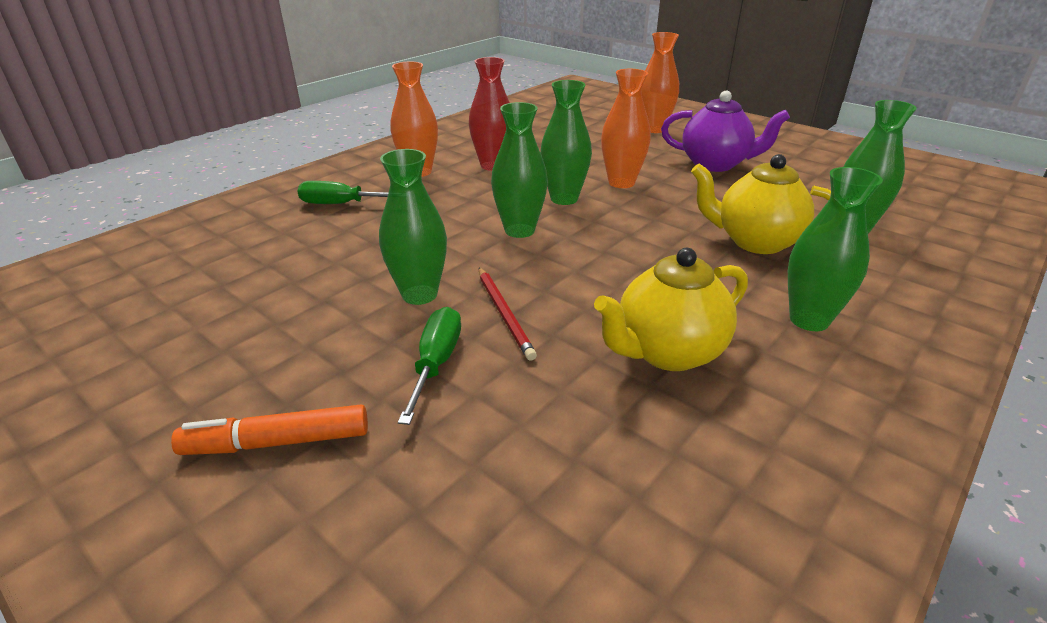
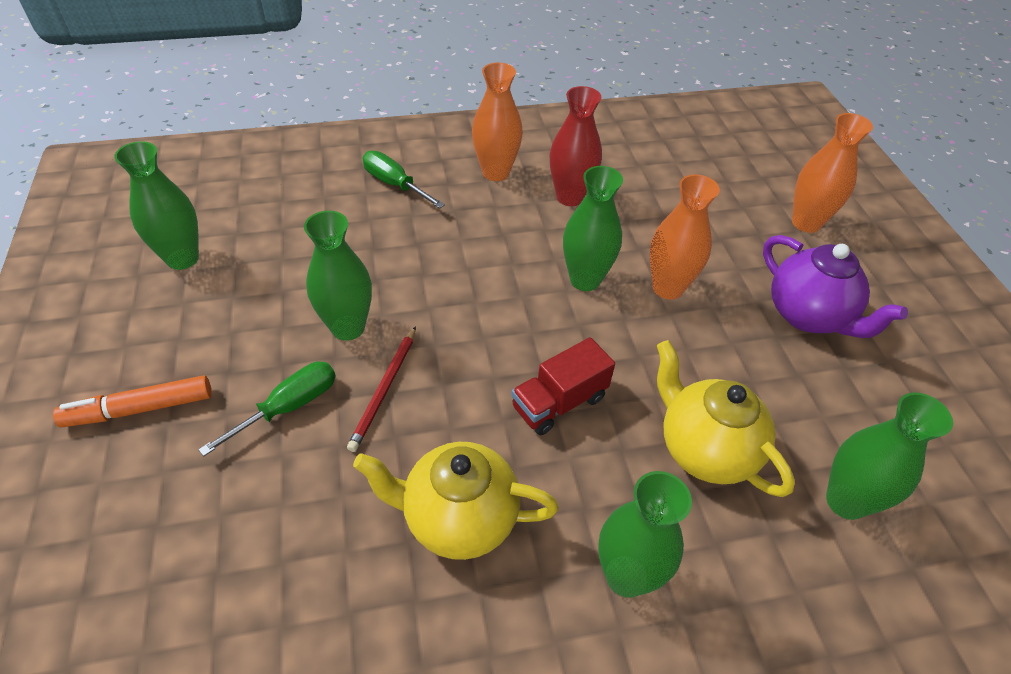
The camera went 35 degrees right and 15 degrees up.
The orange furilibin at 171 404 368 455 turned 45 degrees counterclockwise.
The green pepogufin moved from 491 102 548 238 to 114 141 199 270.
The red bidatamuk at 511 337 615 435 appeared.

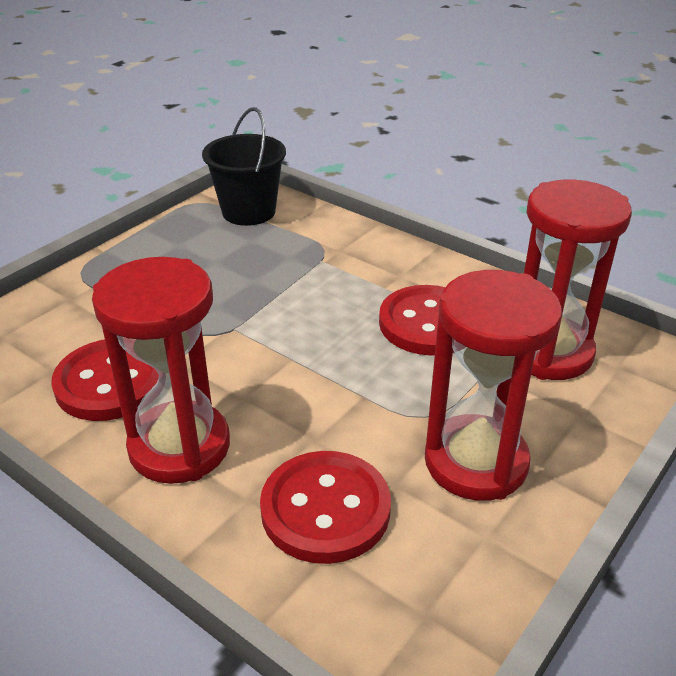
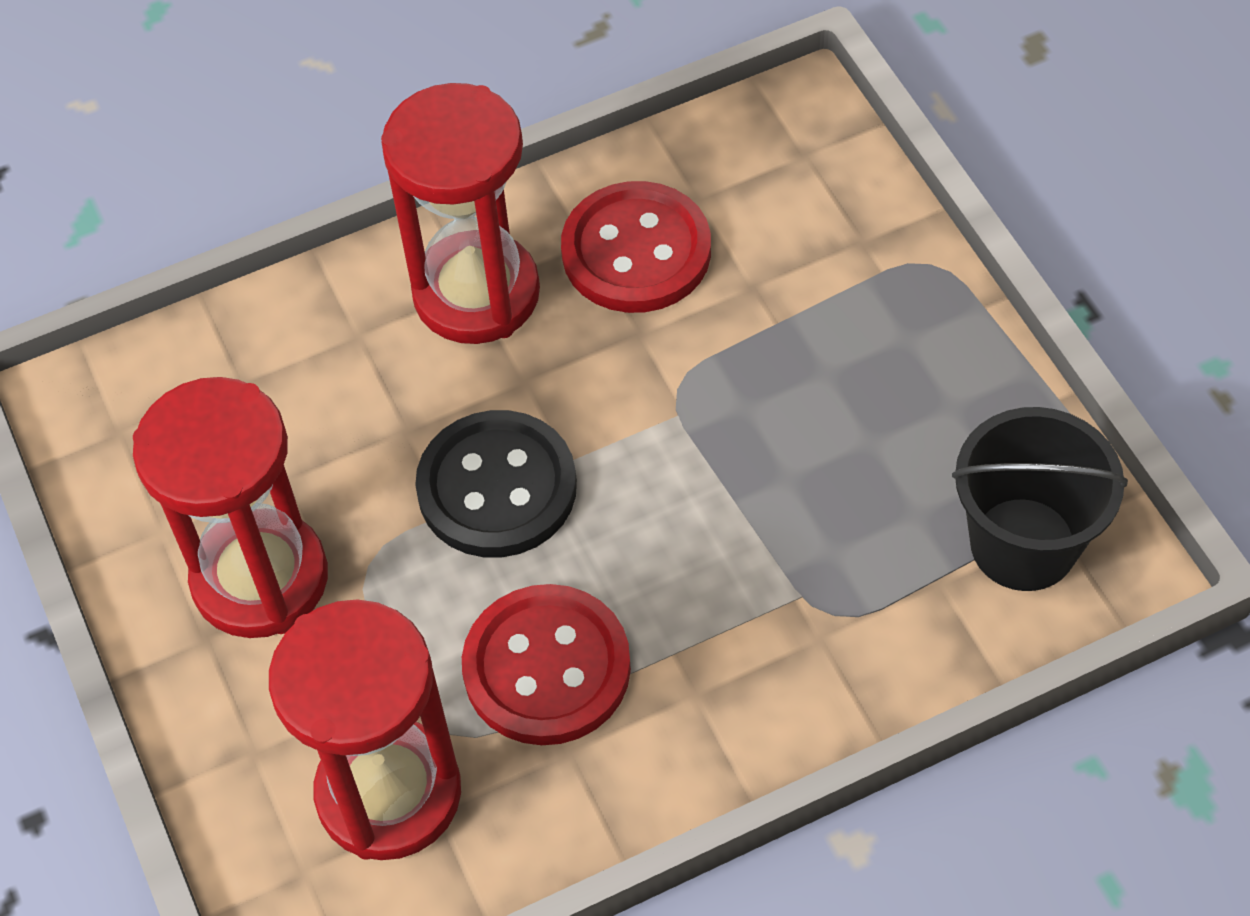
The camera went 120 degrees right and 20 degrees up.
The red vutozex at 260 451 391 564 disappeared.
The black vutozex at 415 410 577 558 appeared.

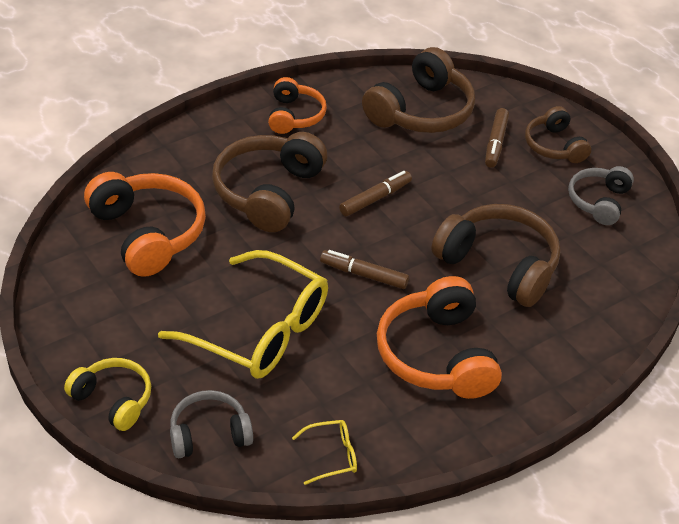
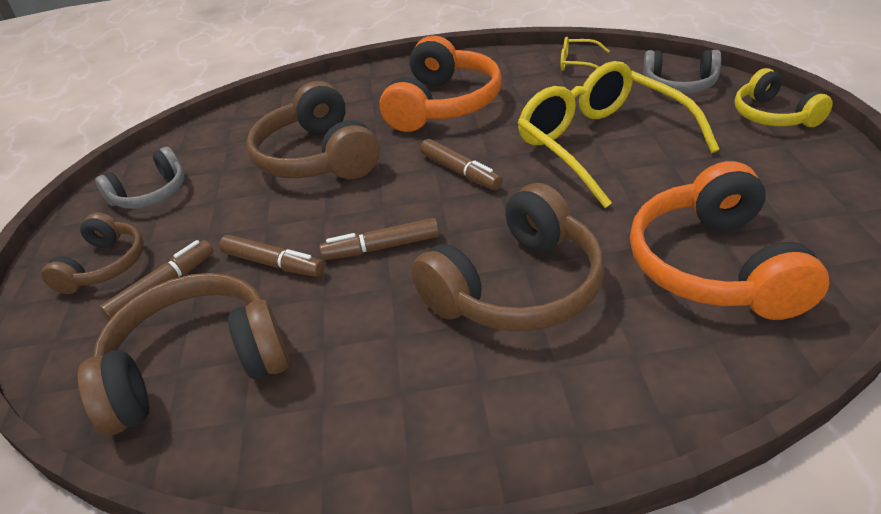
The camera went 145 degrees left and 5 degrees down.
The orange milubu at 268 77 327 134 disappeared.
The brown furilibin at 219 235 325 277 appeared.

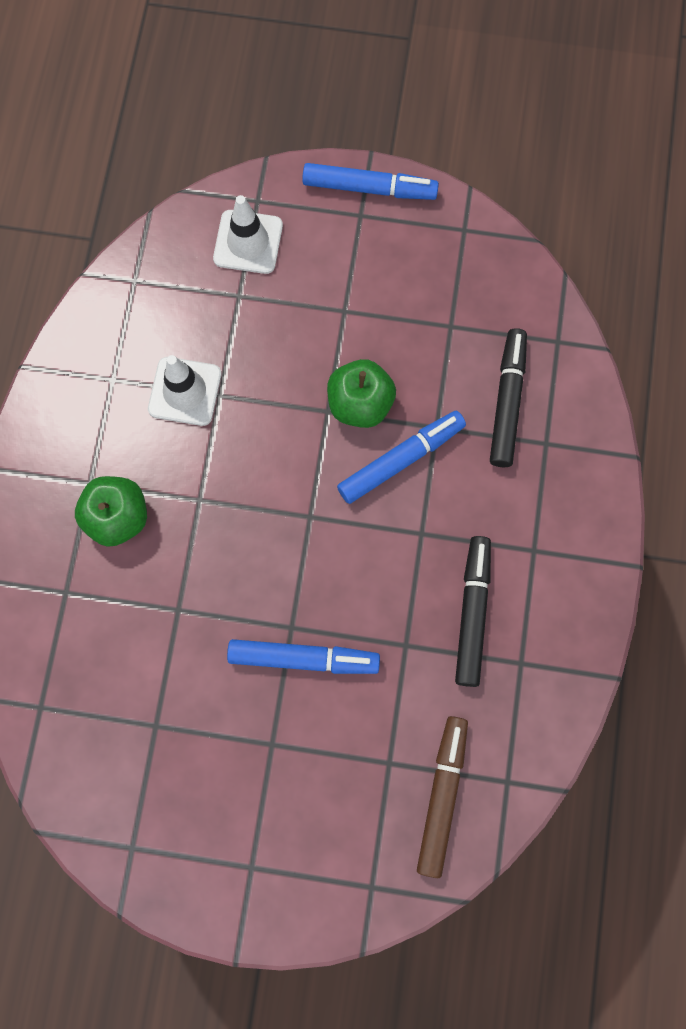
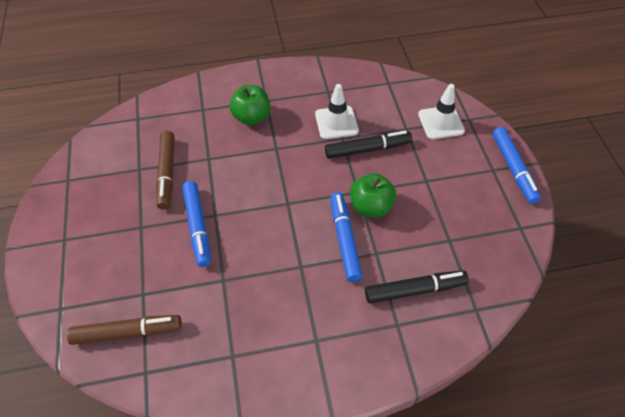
The camera went 70 degrees right and 20 degrees down.
The blue furilibin at 337 411 466 504 turned 135 degrees counterclockwise.
The black furilibin moved from 455 536 491 687 to 325 131 412 159.
The brown furilibin at 156 131 175 210 appeared.

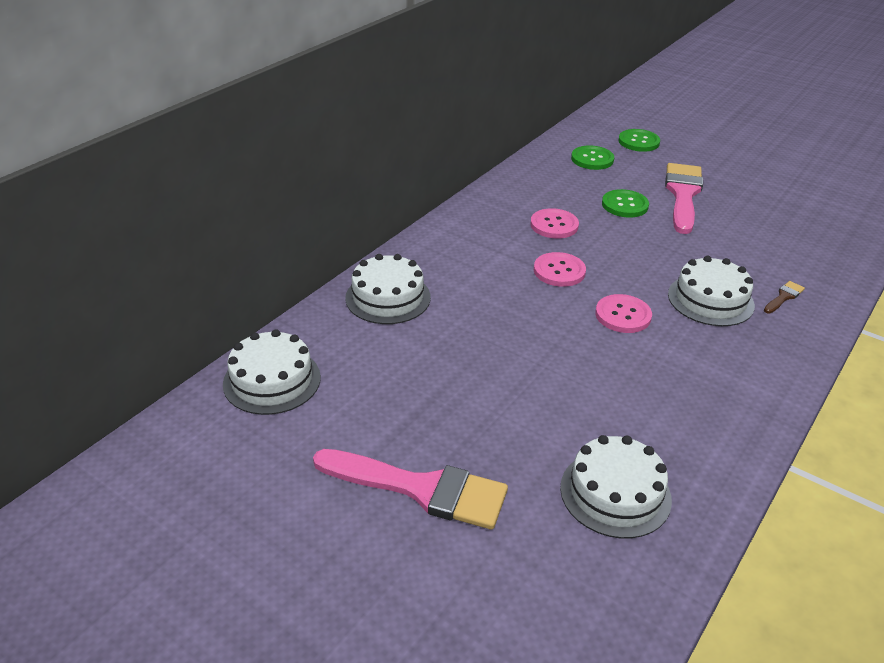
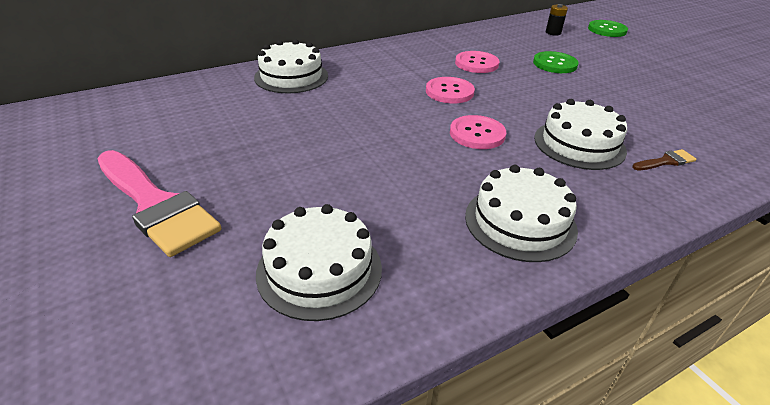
The camera went 25 degrees right and 0 degrees up.
The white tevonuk moved from 223 329 321 415 to 465 165 578 262.
The green vutozex at 571 145 614 170 was replaced by the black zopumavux at 546 4 568 36.
The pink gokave at 665 163 703 234 disappeared.

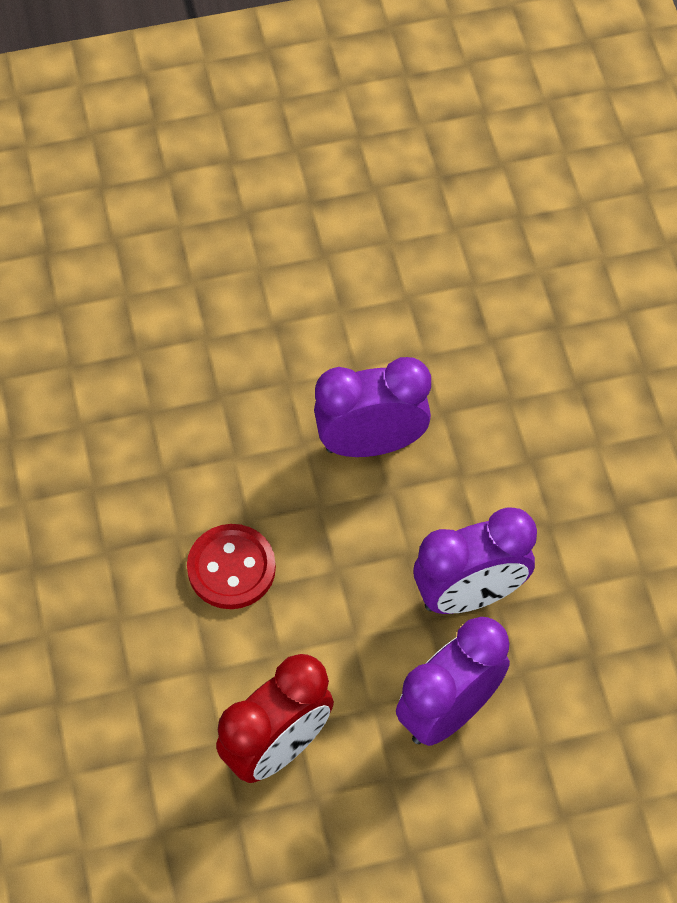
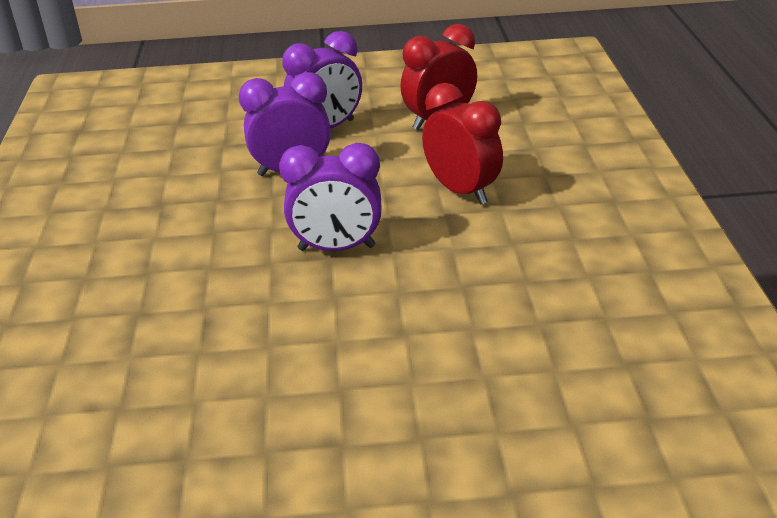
The camera went 170 degrees left and 25 degrees down.
The red vutozex at 187 524 276 609 was replaced by the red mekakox at 422 83 503 205.

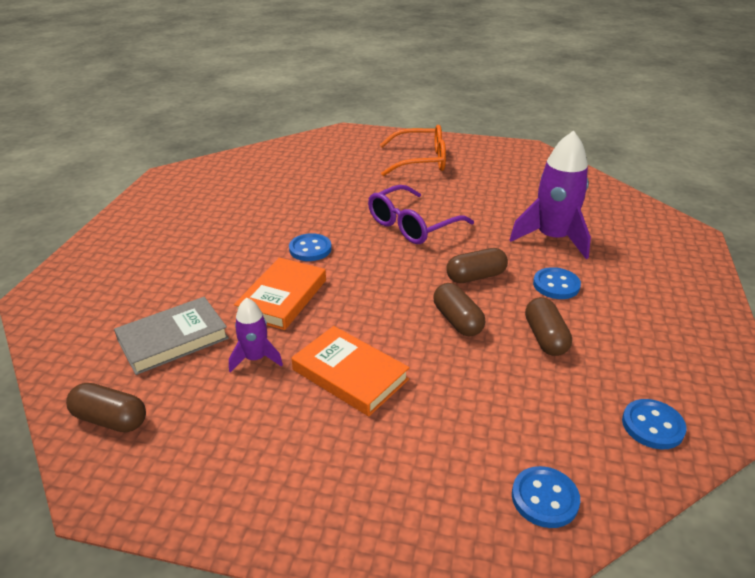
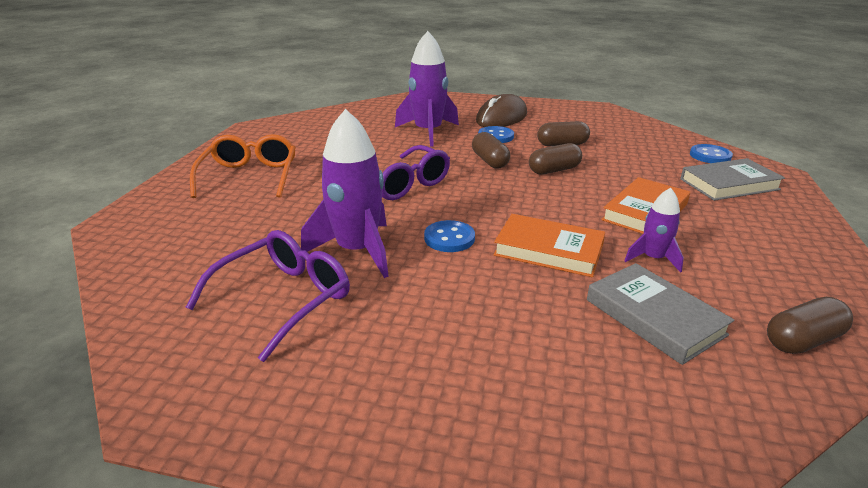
The camera went 90 degrees left and 5 degrees down.
The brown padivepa at 66 383 146 432 turned 45 degrees clockwise.
The blue vutozex at 622 399 687 449 disappeared.
The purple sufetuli at 186 230 350 362 appeared.
The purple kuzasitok at 301 109 389 278 appeared.
The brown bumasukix at 476 94 527 127 appeared.
The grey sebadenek at 680 158 785 201 appeared.

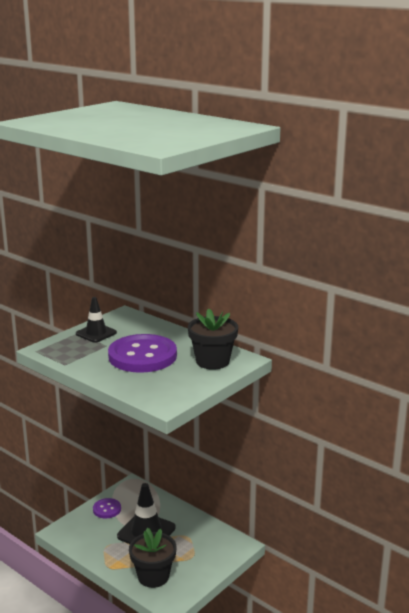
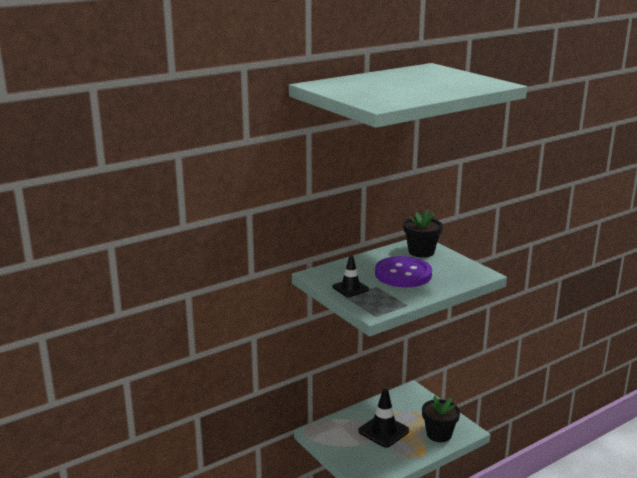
The camera went 75 degrees left and 0 degrees up.
The purple vutozex at 93 498 121 518 disappeared.

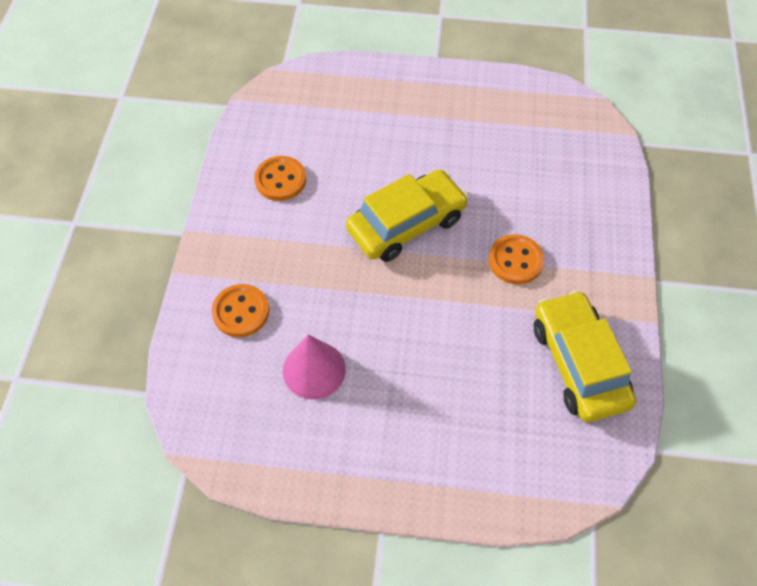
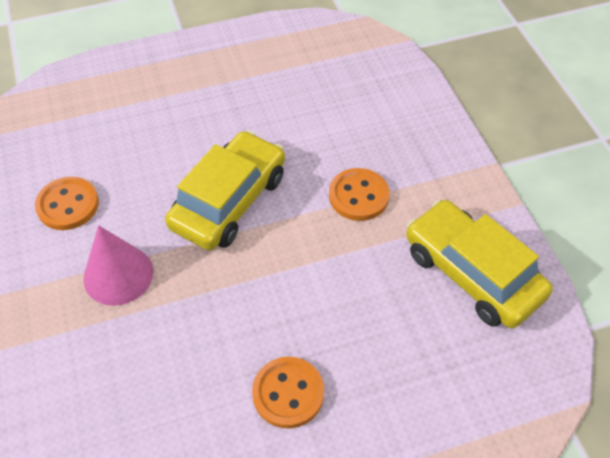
The camera went 25 degrees left and 5 degrees down.
The orange vutozex moved from 211 284 269 337 to 252 357 324 428.
The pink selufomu moved from 283 335 346 400 to 83 225 153 306.

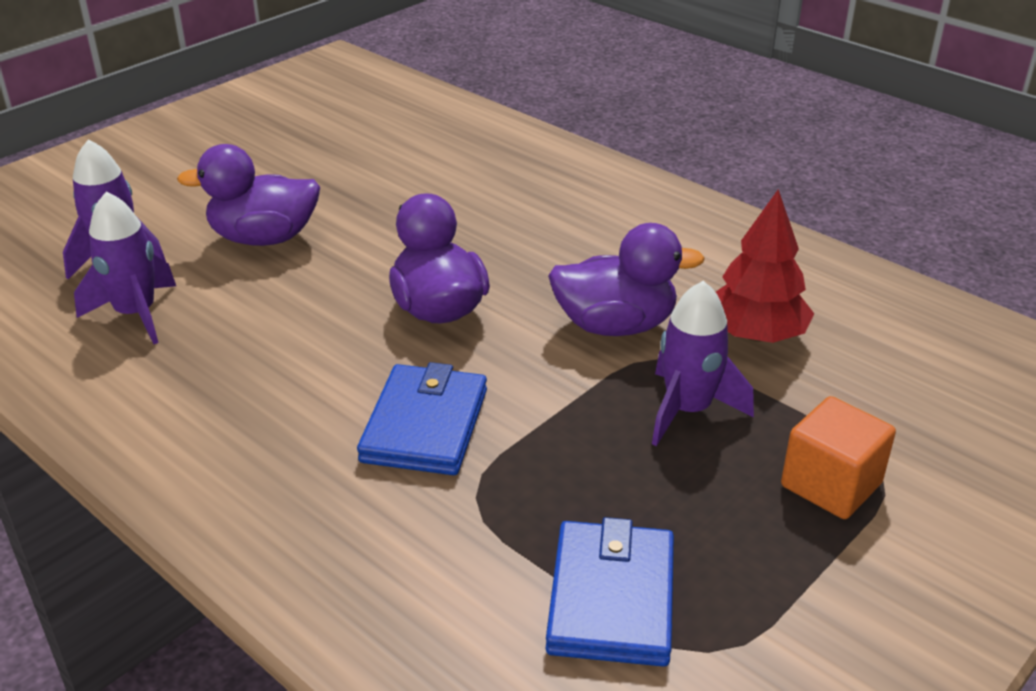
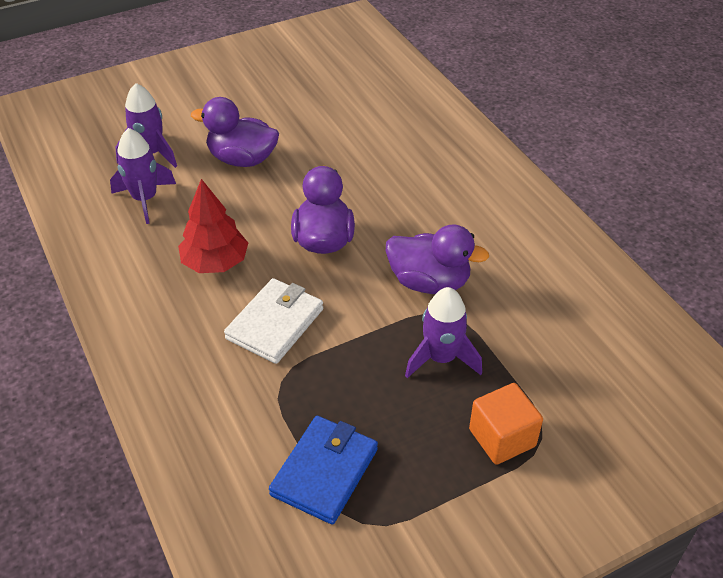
The camera went 20 degrees right and 10 degrees up.
The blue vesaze at 357 362 487 475 became the white vesaze at 224 278 323 364.
The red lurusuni moved from 716 189 814 343 to 178 179 248 273.

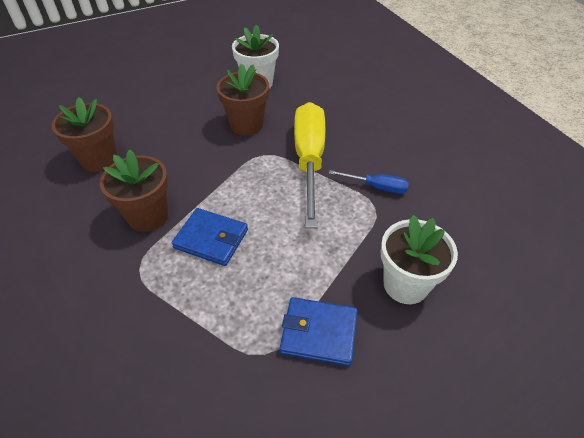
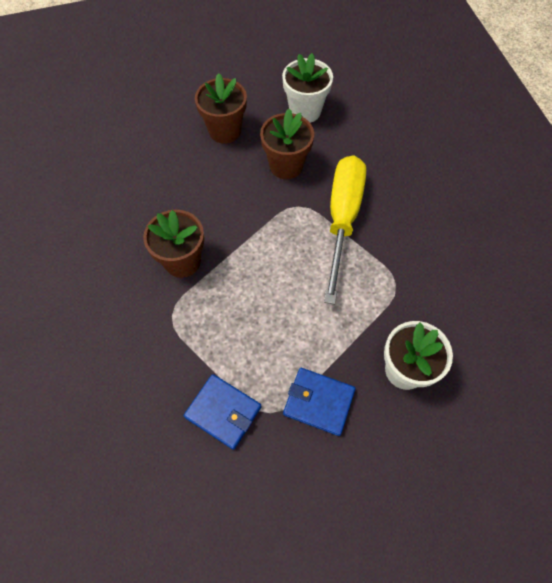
The camera went 10 degrees right and 15 degrees up.
The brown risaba moved from 52 97 117 172 to 195 73 247 144.
The blue vesaze moved from 172 208 248 266 to 184 374 261 450.
The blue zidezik at 329 170 409 194 disappeared.

